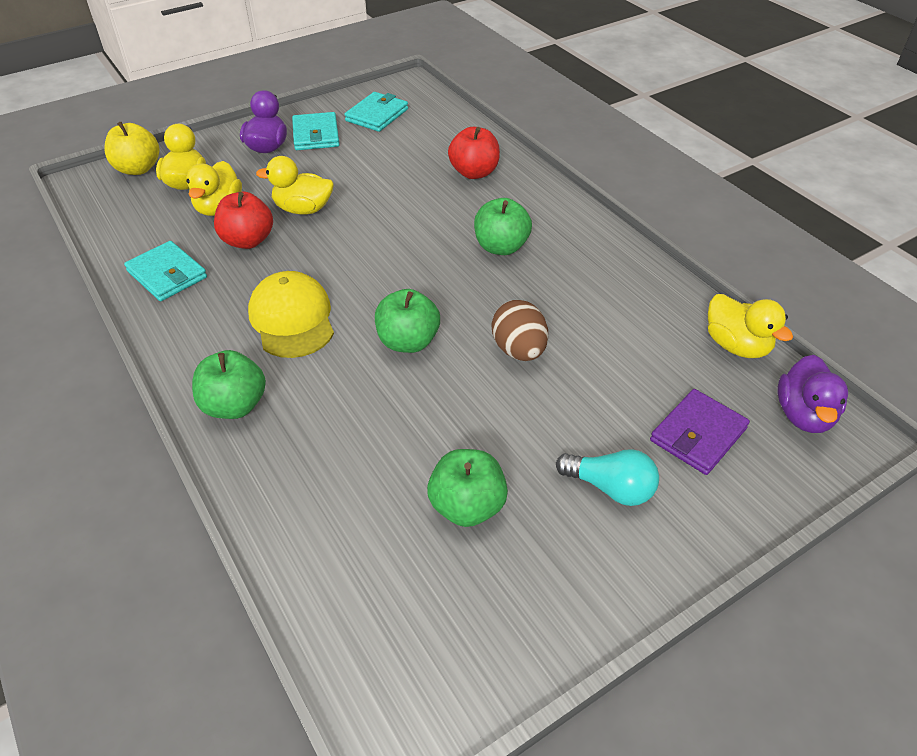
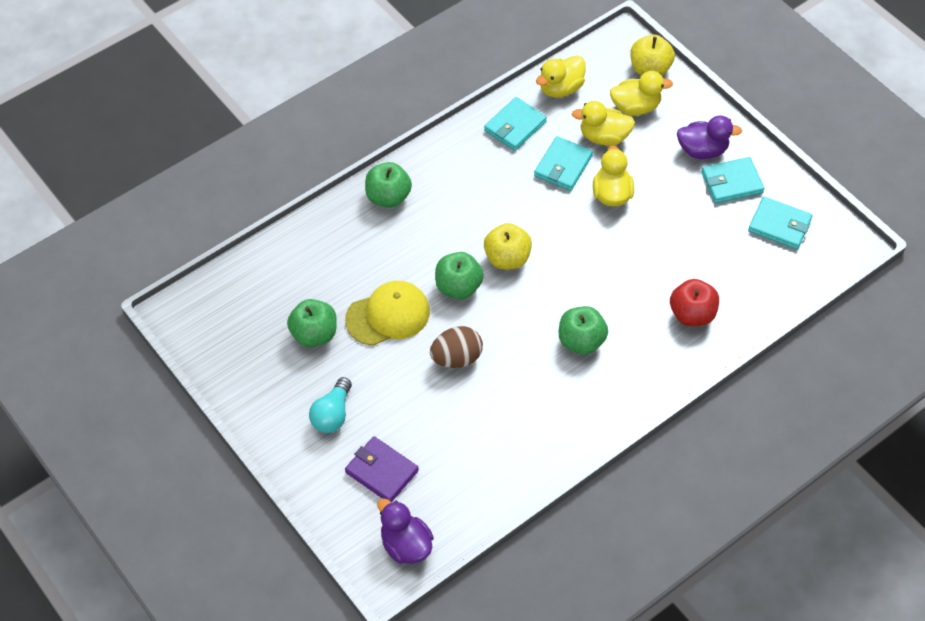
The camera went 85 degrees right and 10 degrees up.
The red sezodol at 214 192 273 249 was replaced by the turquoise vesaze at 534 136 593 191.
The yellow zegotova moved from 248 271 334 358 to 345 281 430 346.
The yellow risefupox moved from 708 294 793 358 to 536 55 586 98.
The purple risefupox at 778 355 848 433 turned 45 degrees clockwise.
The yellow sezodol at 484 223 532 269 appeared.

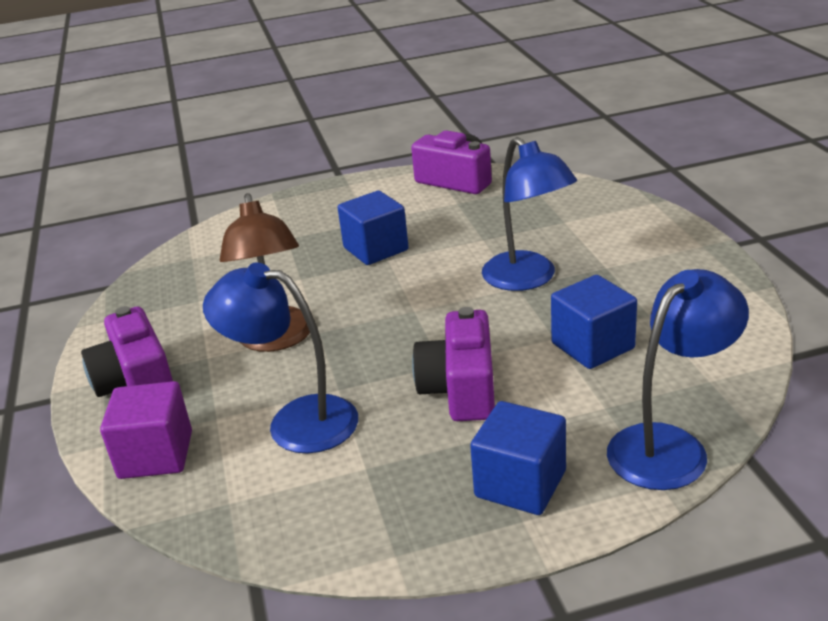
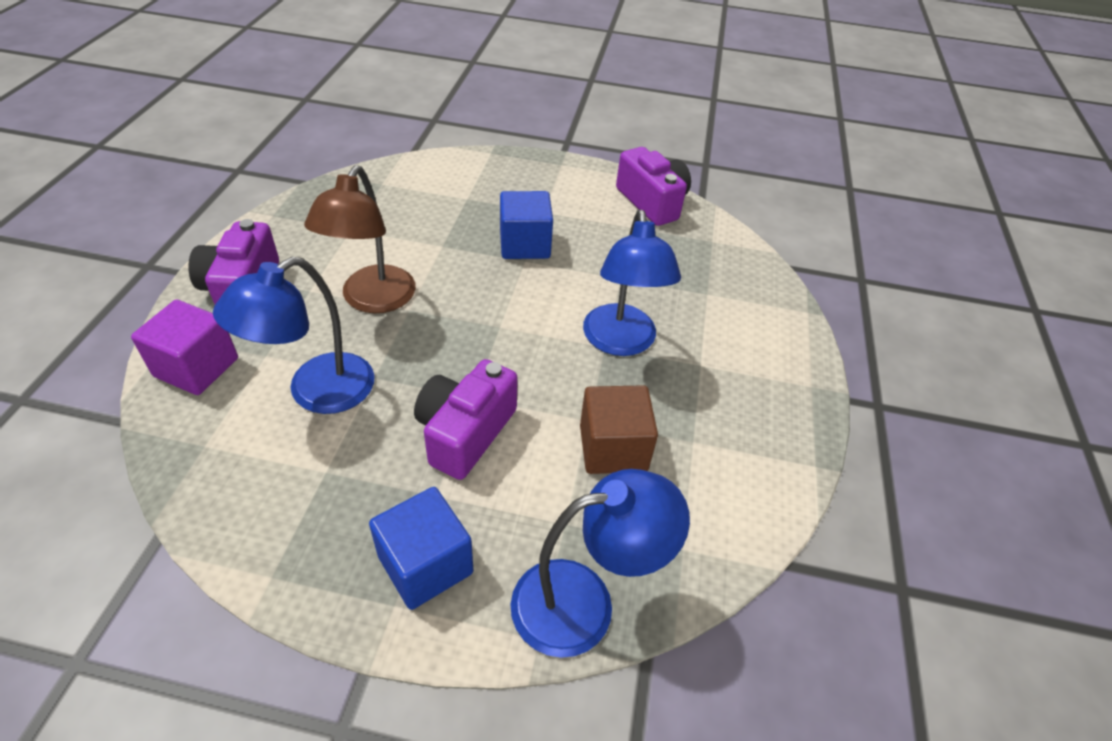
The camera went 20 degrees right and 15 degrees up.
The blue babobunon at 203 262 358 454 turned 90 degrees counterclockwise.
The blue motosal at 551 275 637 369 became the brown motosal at 580 385 658 474.

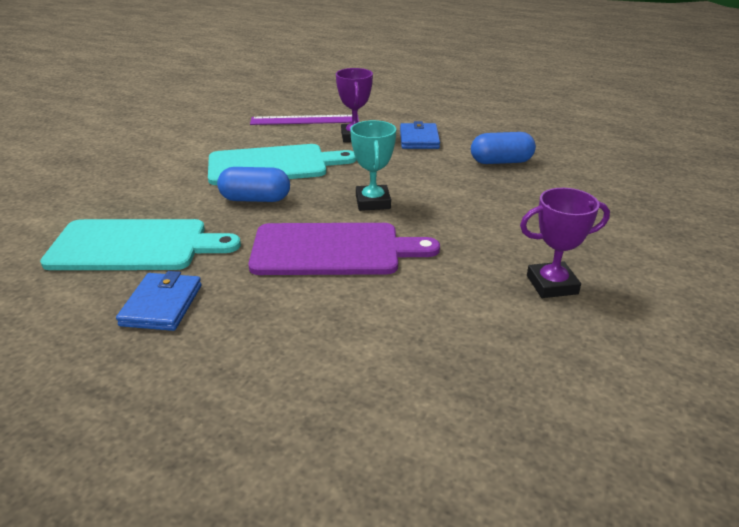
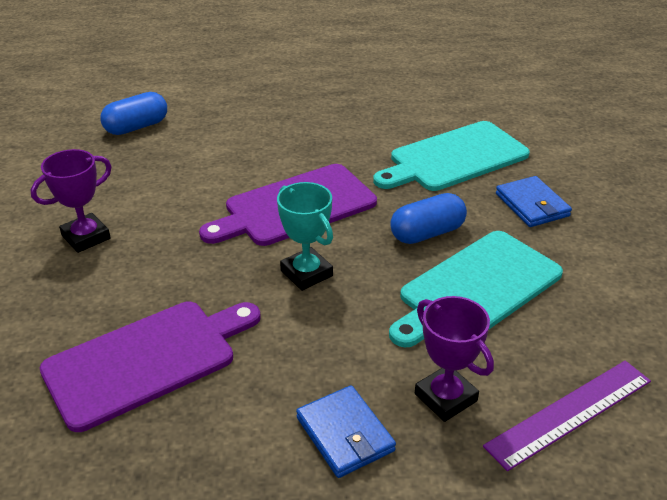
The camera went 150 degrees right and 5 degrees up.
The blue vesaze moved from 116 271 202 331 to 496 176 572 227.
The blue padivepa moved from 471 132 536 164 to 100 92 167 135.
The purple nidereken at 39 302 261 432 appeared.

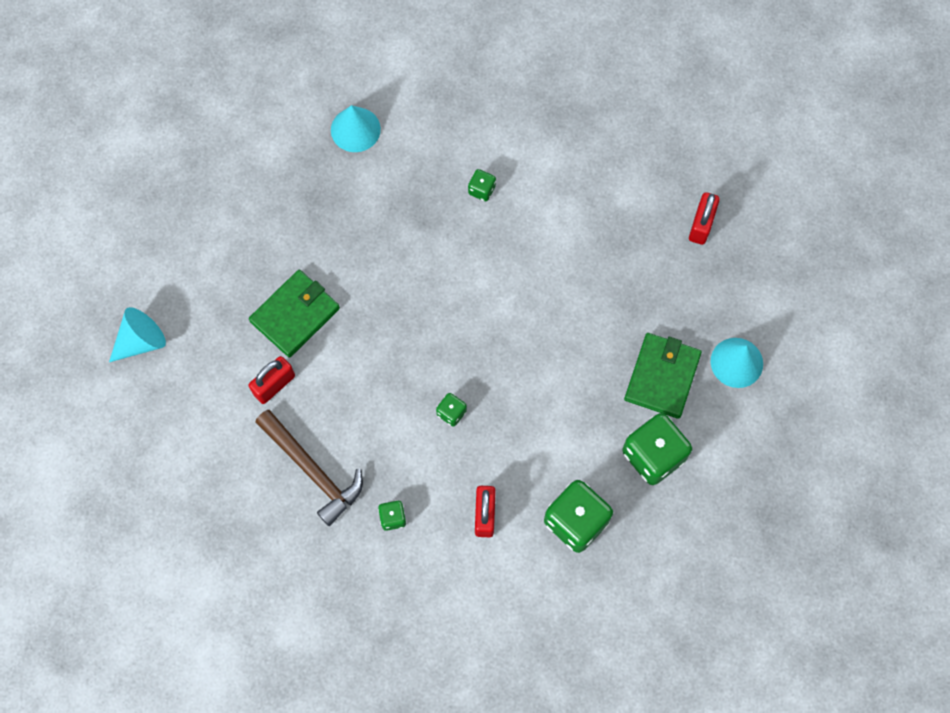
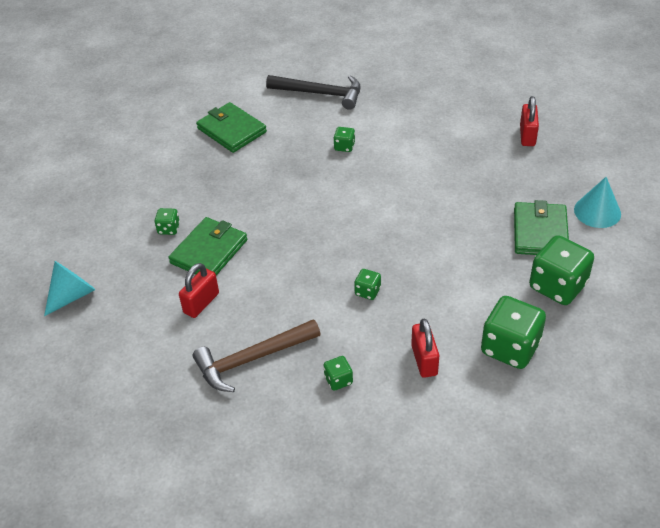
The camera went 10 degrees left and 25 degrees down.
The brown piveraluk at 255 410 363 526 turned 120 degrees clockwise.
The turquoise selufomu at 331 105 381 152 was replaced by the green vesaze at 196 102 267 153.
The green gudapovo at 154 208 180 235 appeared.
The black piveraluk at 266 75 360 110 appeared.

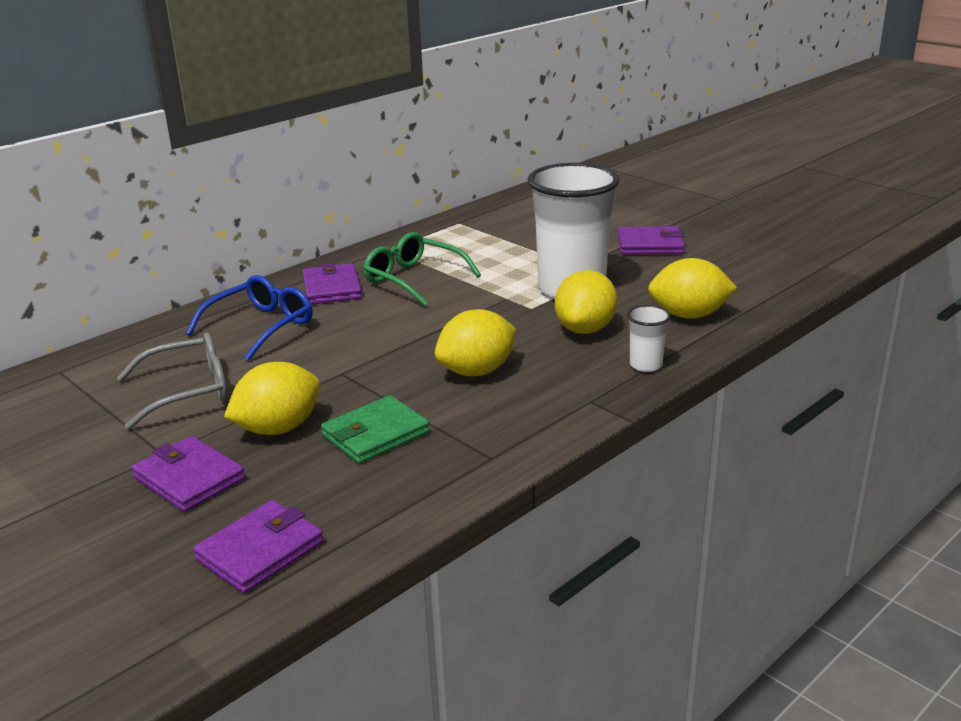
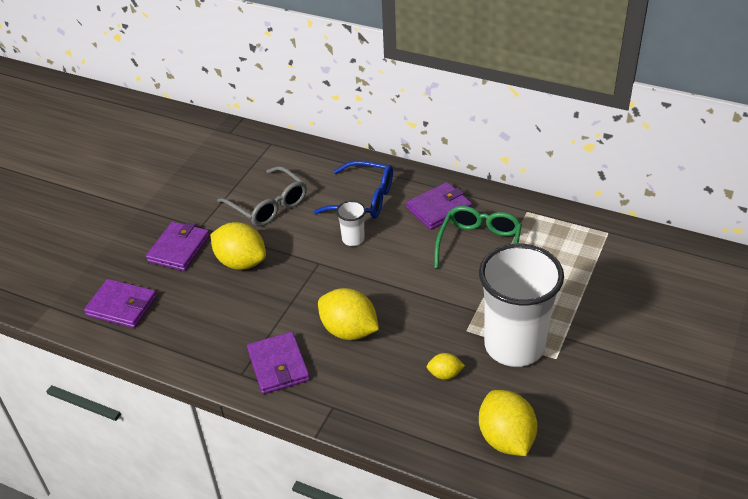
The camera went 70 degrees right and 15 degrees up.
The green vesaze at 321 395 430 464 disappeared.
The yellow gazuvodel at 555 270 617 334 changed to 0.50 times the size.
The purple vesaze moved from 617 226 685 255 to 247 332 310 394.
The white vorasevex moved from 627 305 671 372 to 336 200 366 246.

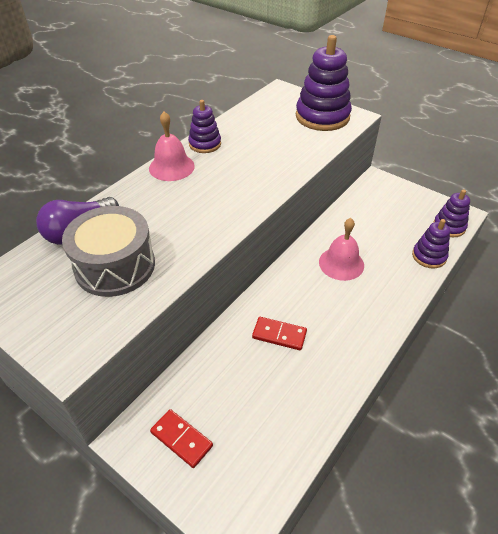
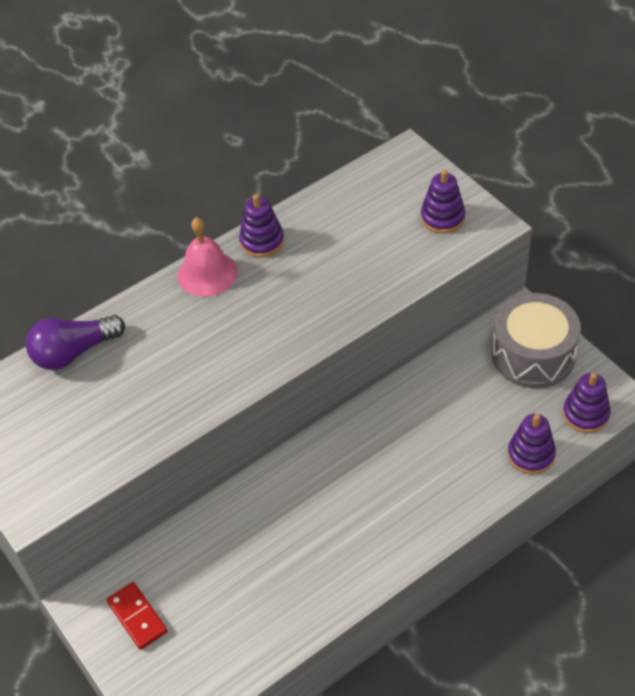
The camera went 20 degrees right and 5 degrees up.
The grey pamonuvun moved from 62 206 155 297 to 492 293 581 388.
The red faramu at 252 317 307 350 disappeared.
The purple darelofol at 296 35 352 131 changed to 0.56 times the size.
The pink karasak at 319 218 364 281 disappeared.

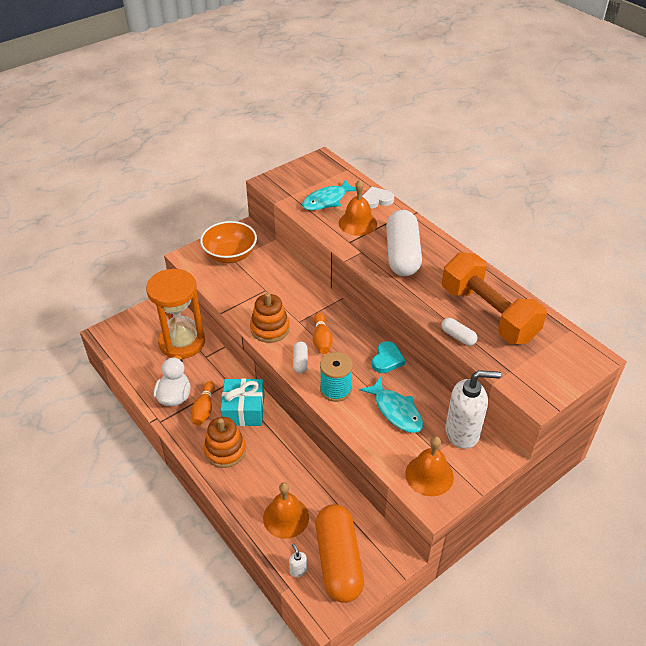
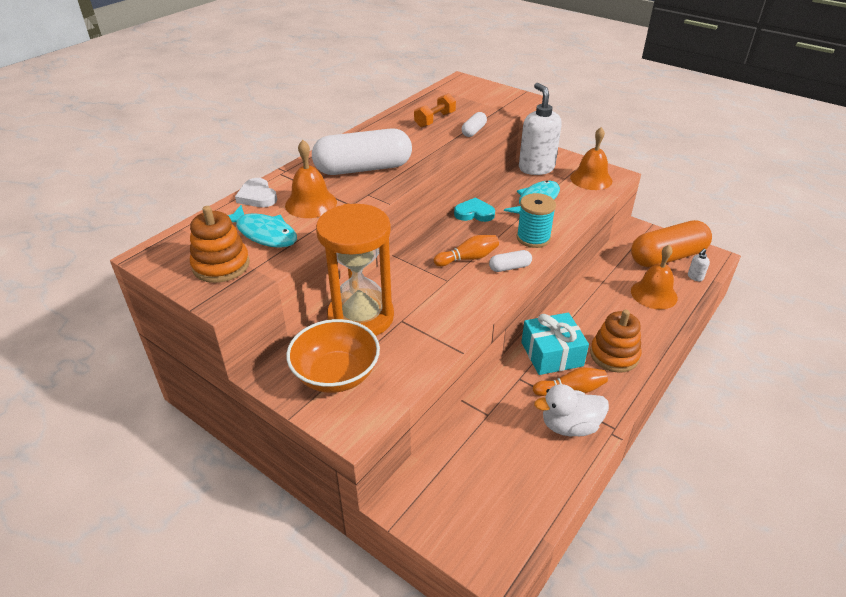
The camera went 105 degrees left and 5 degrees down.
The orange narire moved from 146 269 205 359 to 316 204 394 336.
The orange darelofol moved from 250 293 290 343 to 190 206 250 283.
The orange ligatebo at 442 252 547 344 changed to 0.46 times the size.

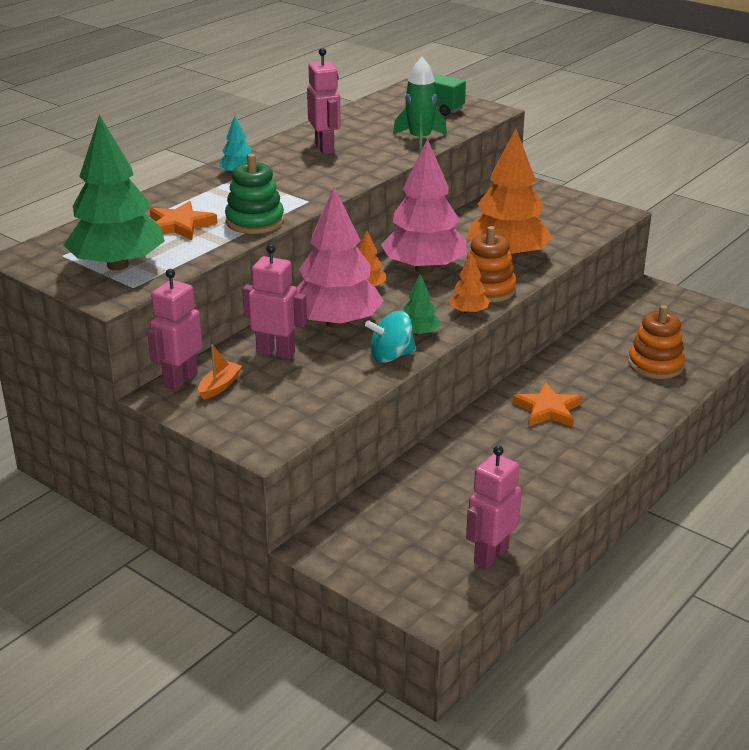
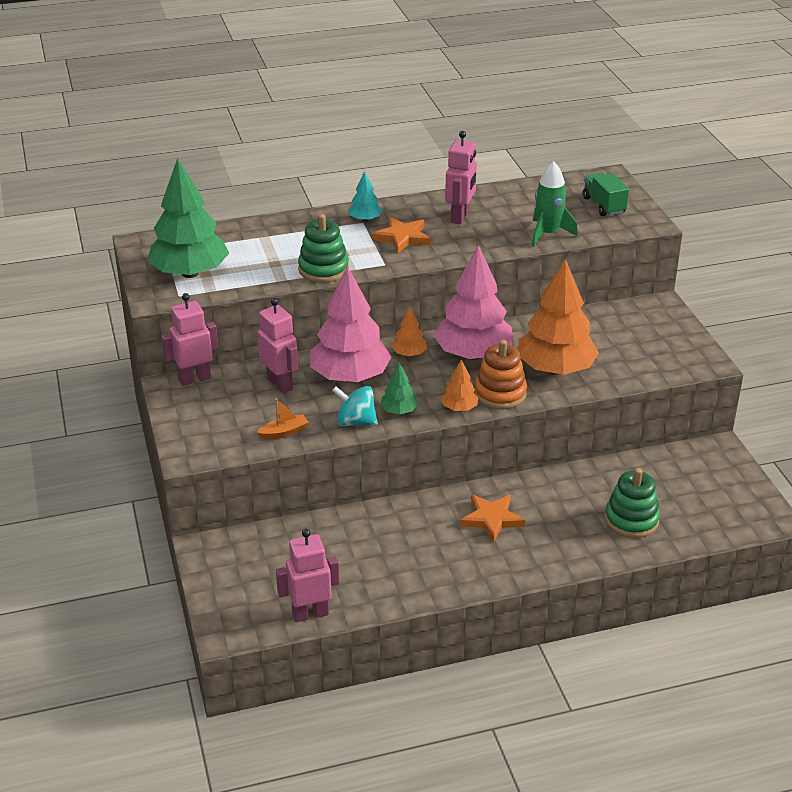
The camera went 35 degrees right and 5 degrees up.
The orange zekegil moved from 150 201 217 240 to 372 217 430 254.
The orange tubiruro moved from 198 344 242 400 to 257 398 309 439.
The orange darelofol at 628 305 685 379 became the green darelofol at 605 468 660 538.

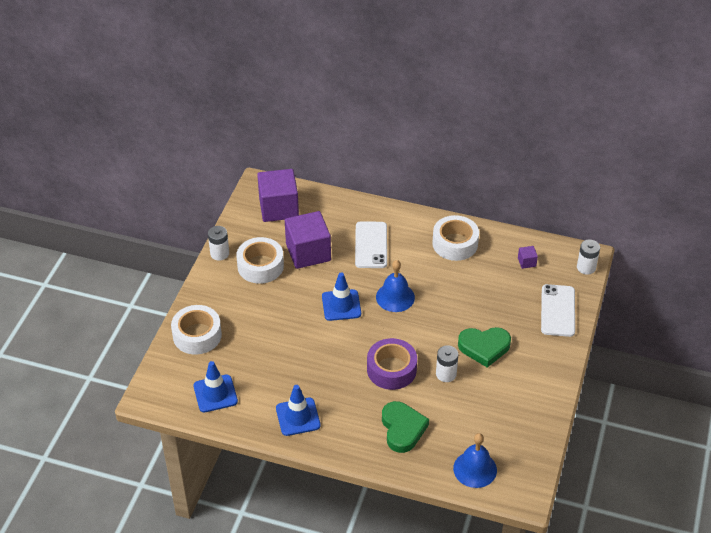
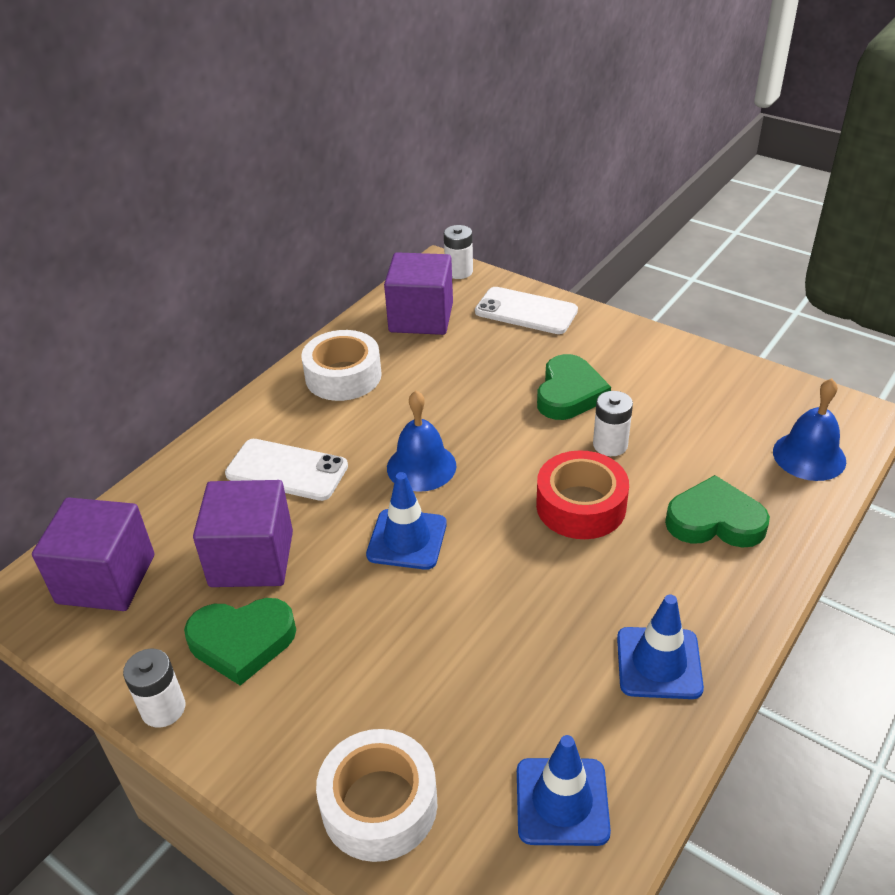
The camera went 70 degrees left and 5 degrees down.
The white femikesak at 236 237 284 284 was replaced by the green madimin at 184 598 296 686.
The purple femikesak at 367 338 417 390 became the red femikesak at 536 450 629 539.
The purple motosal at 518 246 538 269 changed to 2.44 times the size.

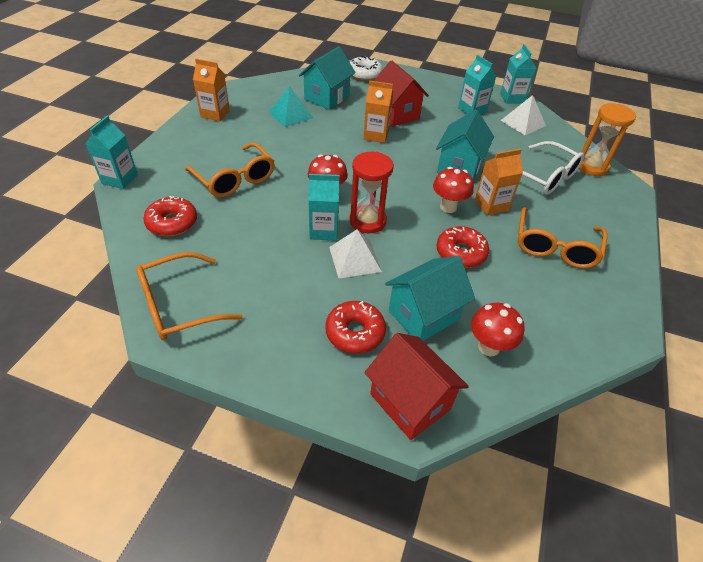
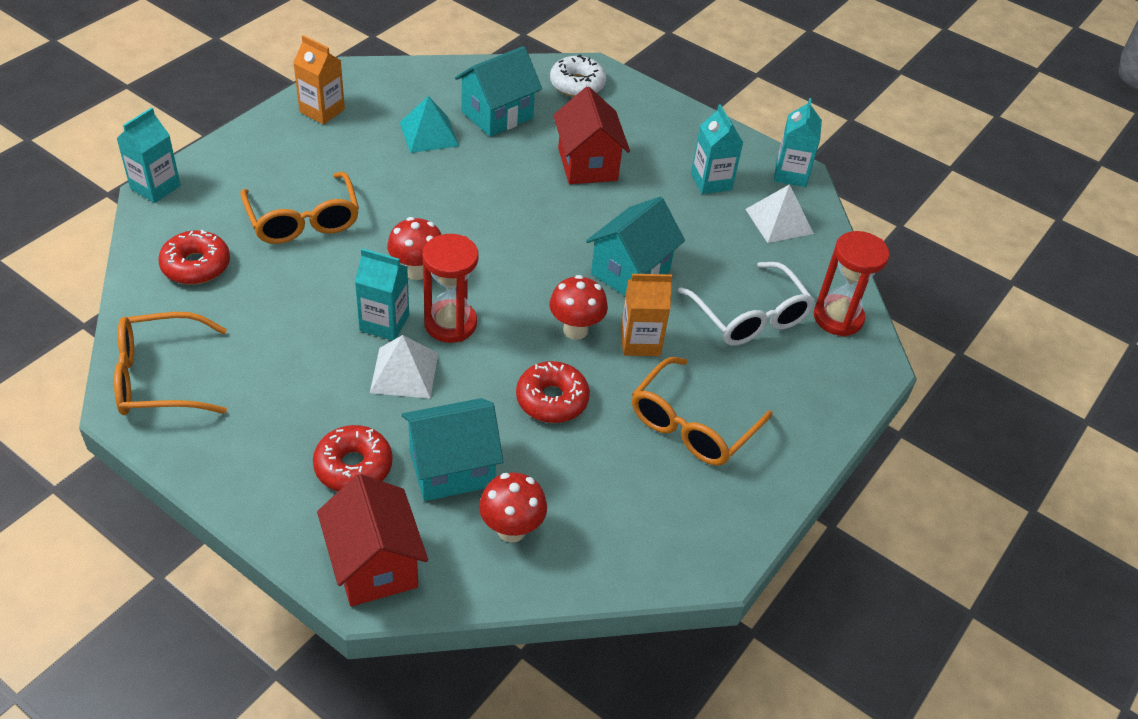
The camera went 15 degrees right and 0 degrees up.
The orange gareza at 363 80 393 143 disappeared.
The orange narire at 579 103 636 176 became the red narire at 814 231 890 337.

